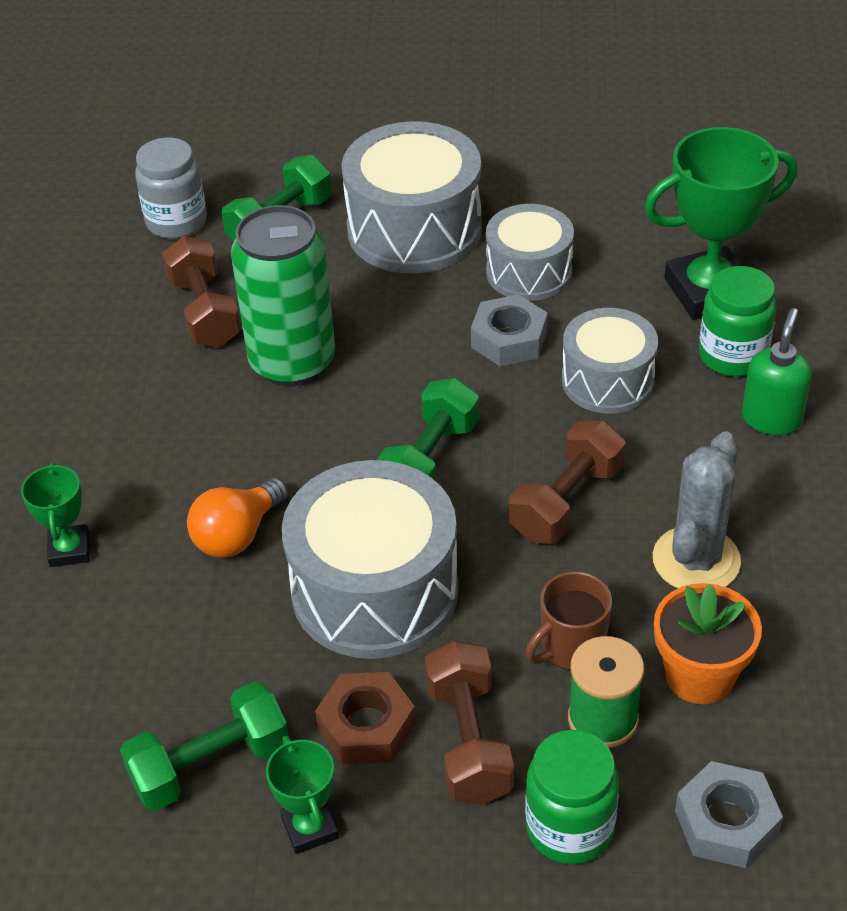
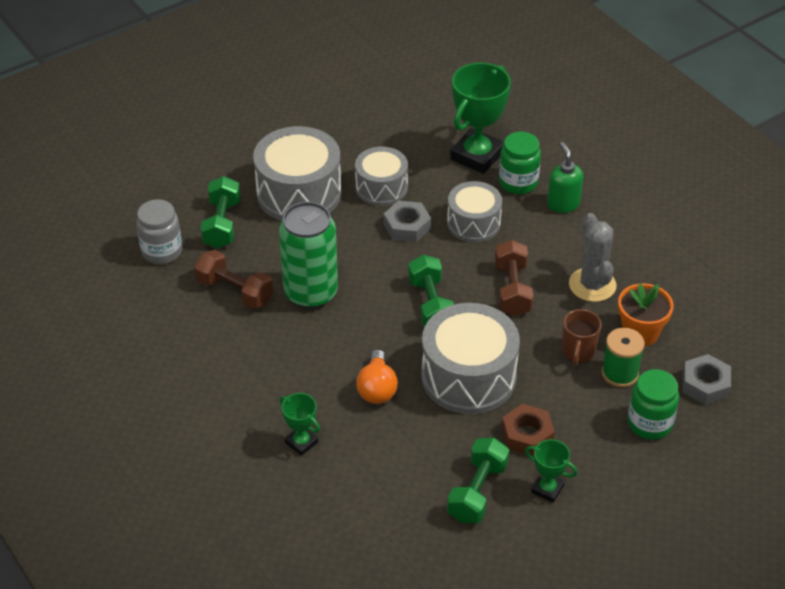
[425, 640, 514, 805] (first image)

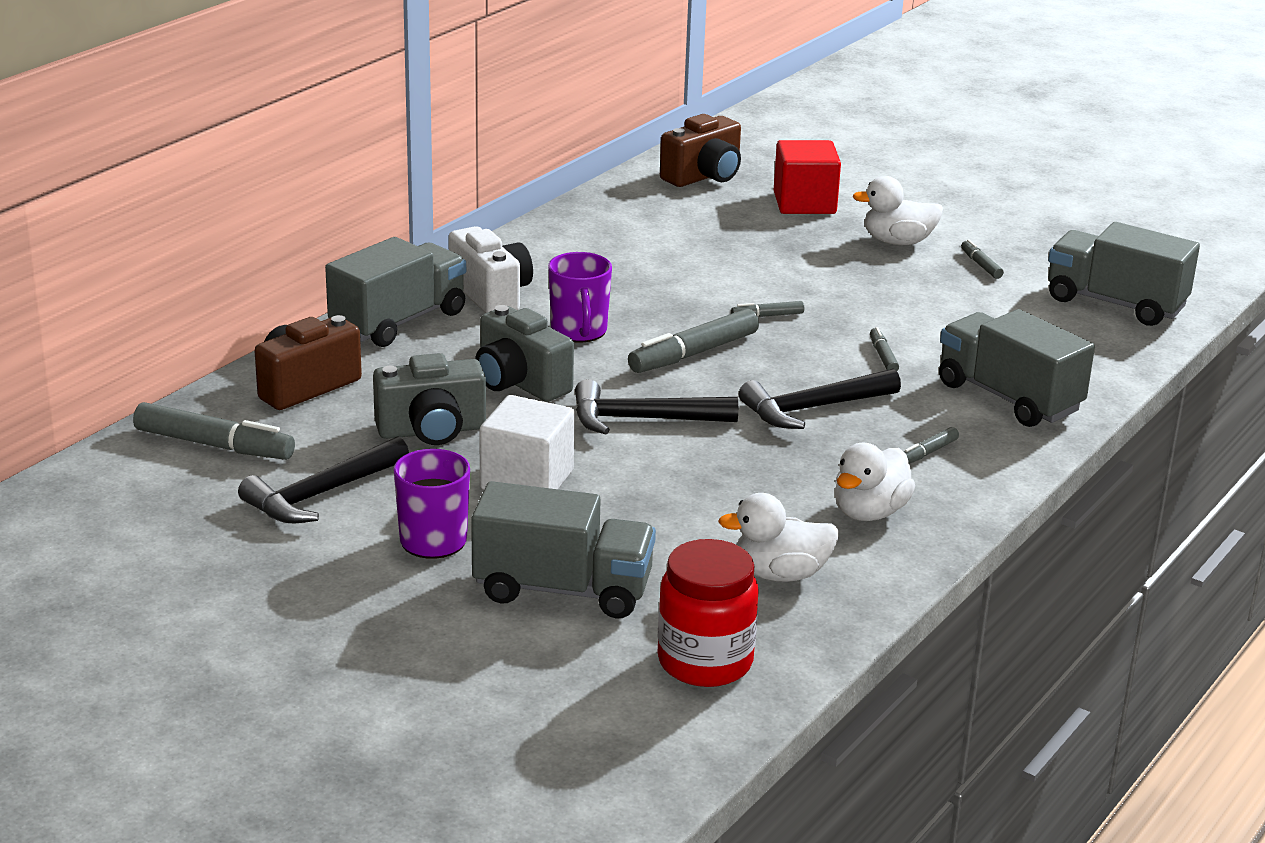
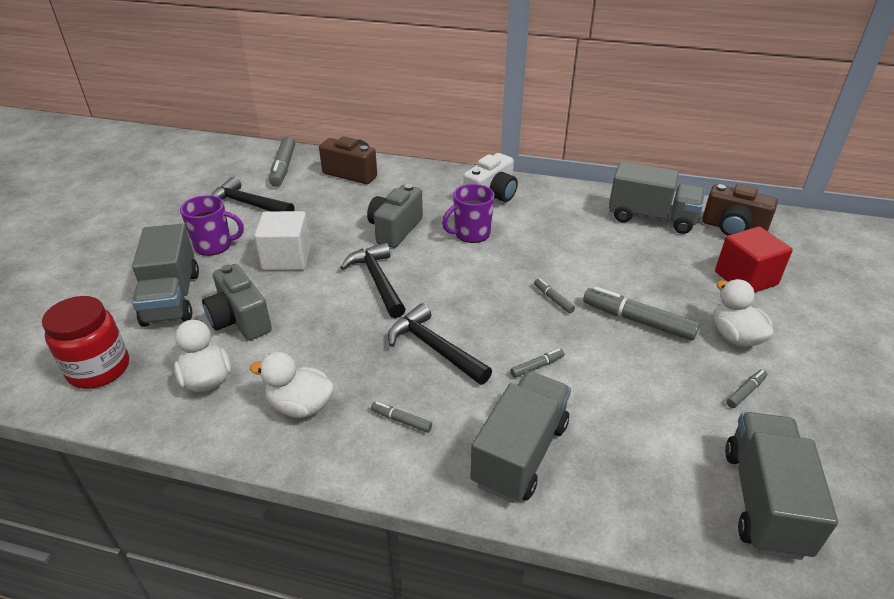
[609, 161, 705, 234]
[202, 264, 272, 341]
[583, 287, 700, 341]

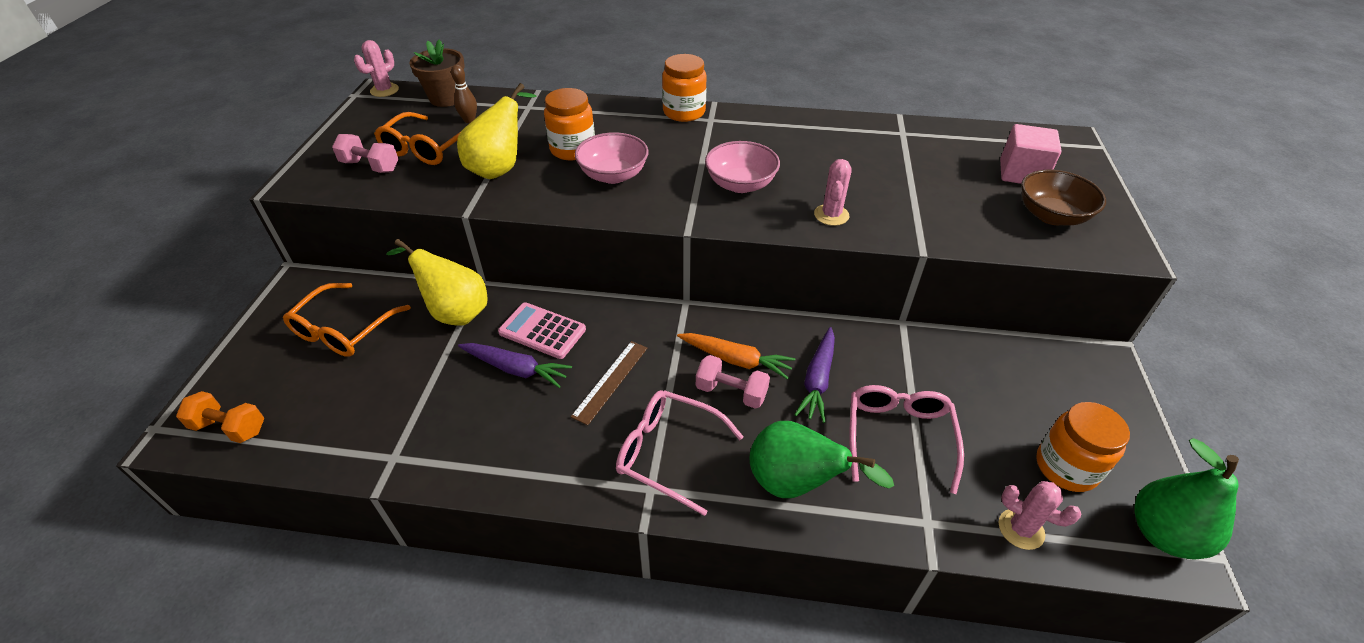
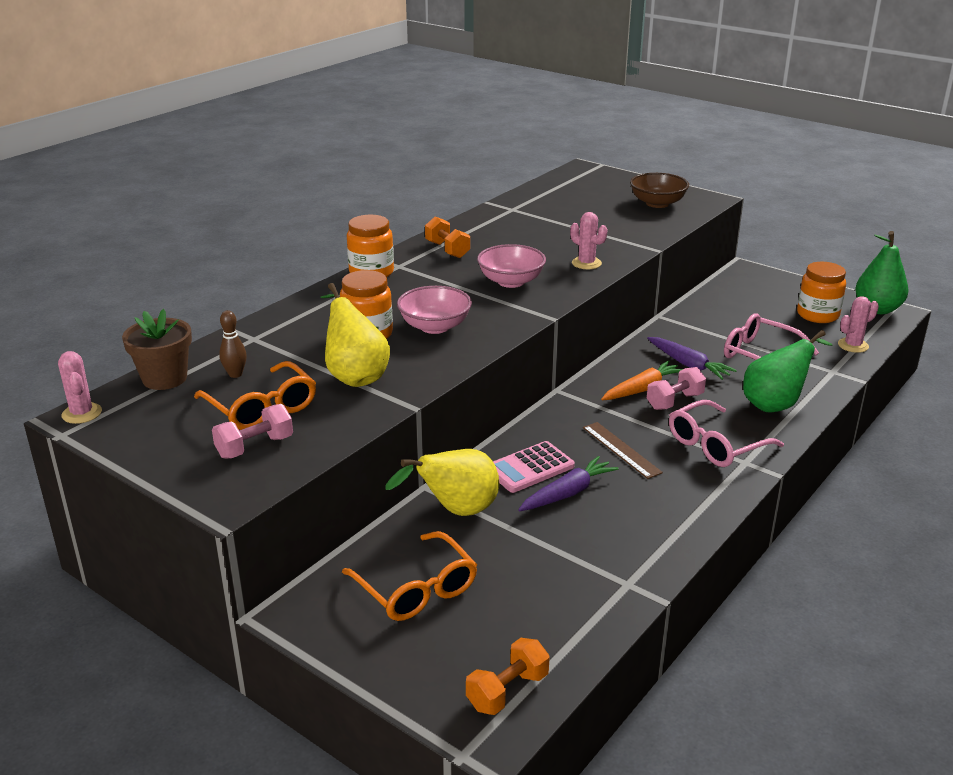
[1000, 124, 1061, 184] (first image)
[425, 216, 470, 258]

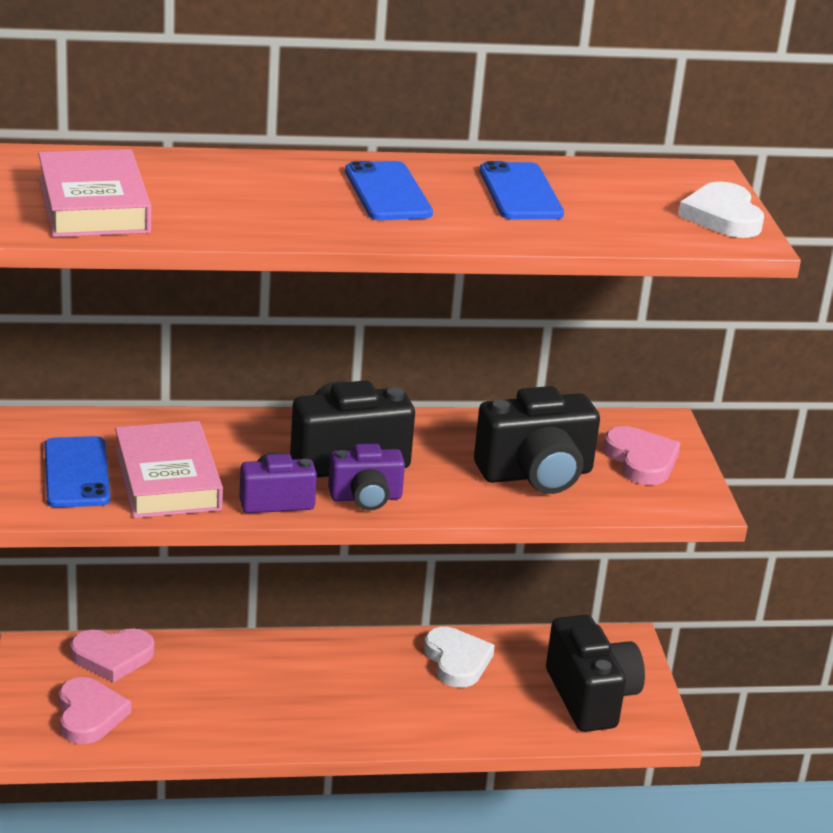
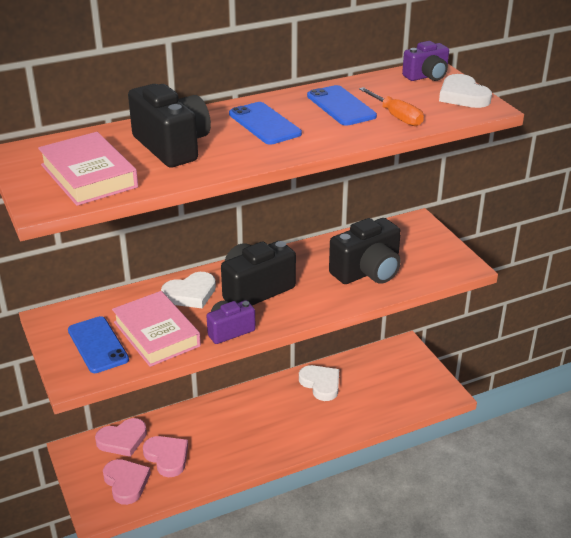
[161, 272, 216, 308]
[359, 87, 424, 126]
[402, 41, 449, 81]
[128, 84, 211, 167]
[143, 436, 188, 477]

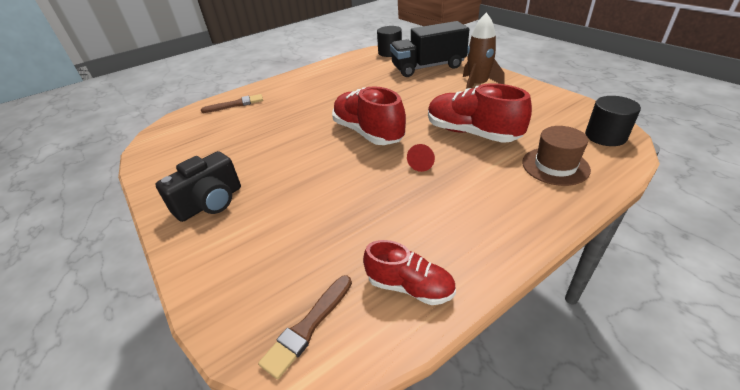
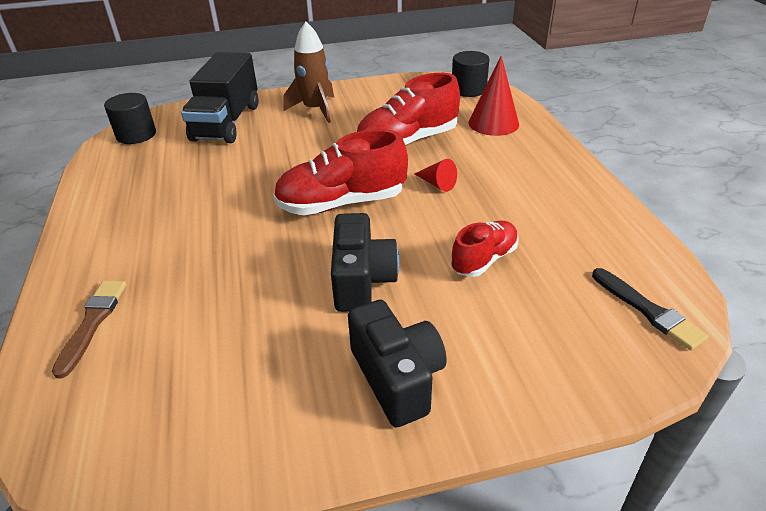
[331, 213, 399, 312]
[451, 221, 519, 277]
[468, 56, 519, 136]
[592, 268, 708, 350]

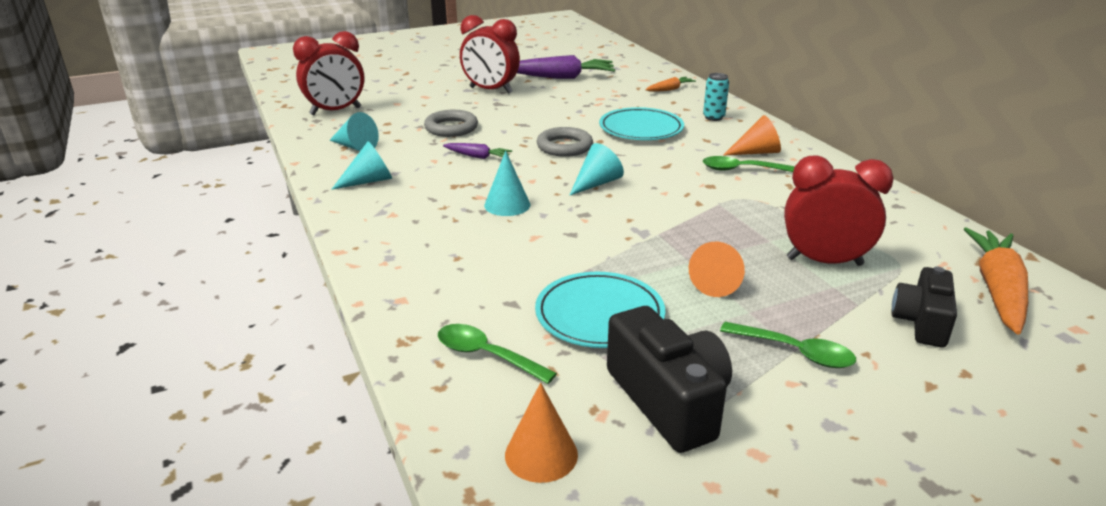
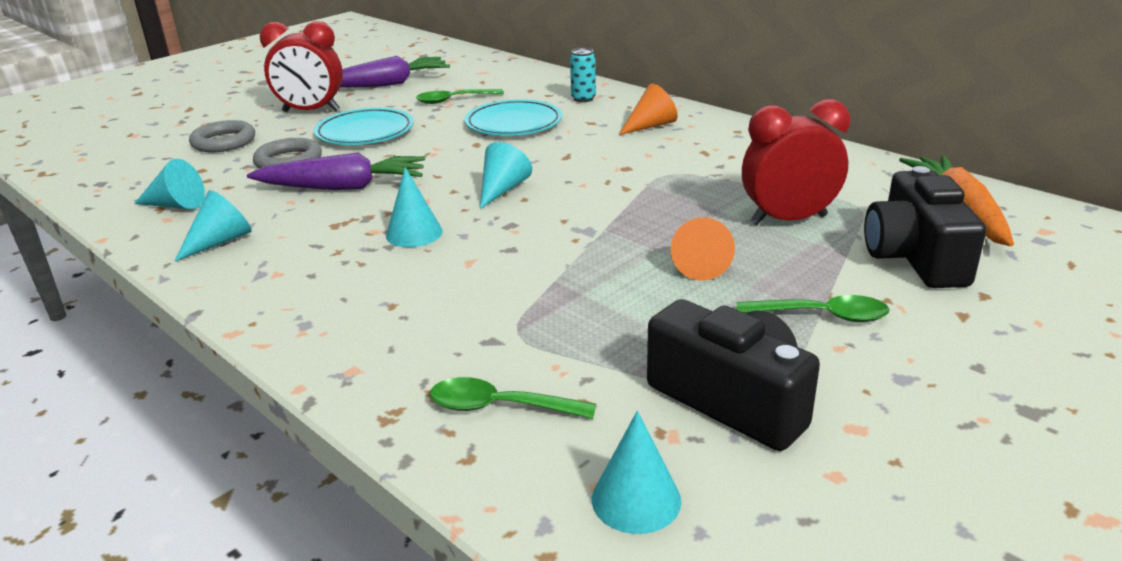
[293, 31, 364, 115] (first image)
[645, 77, 696, 92] (first image)
[314, 108, 414, 145]
[189, 120, 255, 152]
[416, 89, 504, 104]
[592, 411, 681, 534]
[247, 153, 425, 190]
[864, 166, 986, 288]

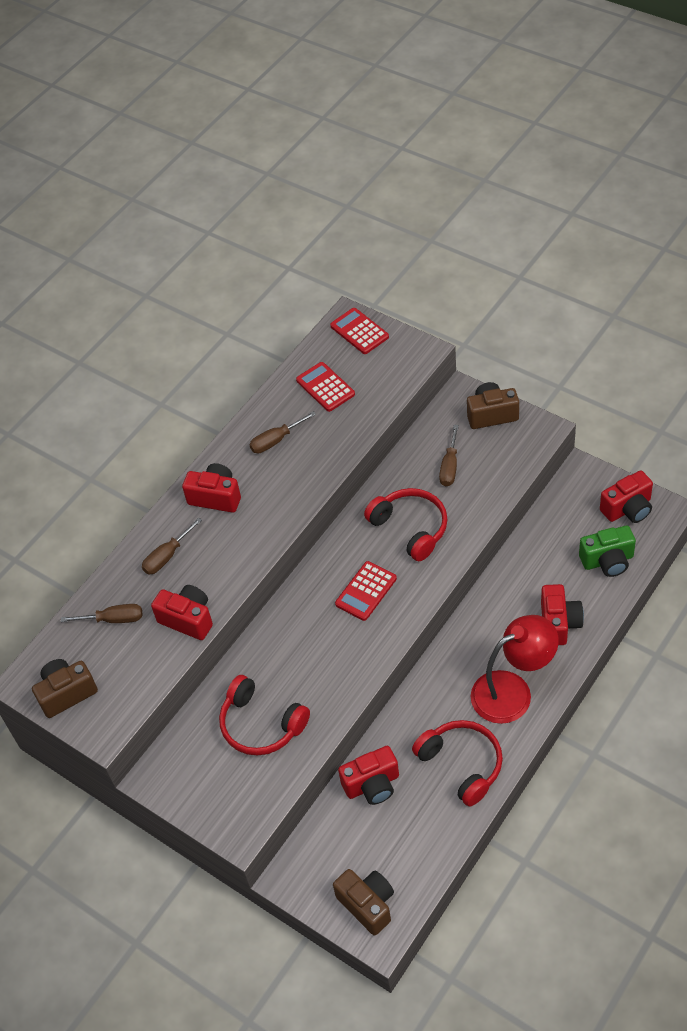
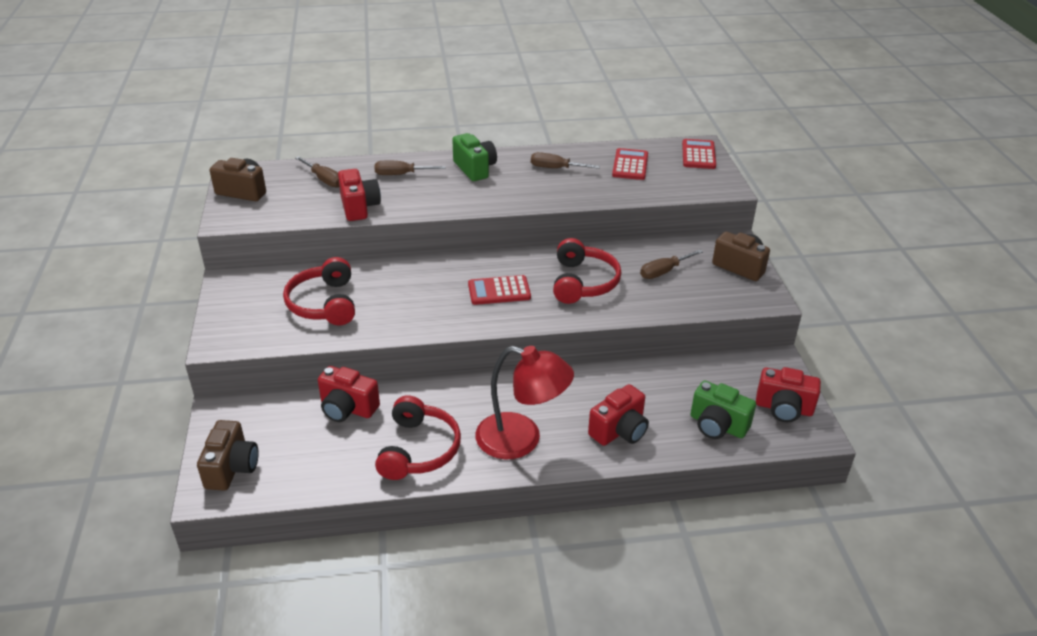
[452, 133, 497, 181]

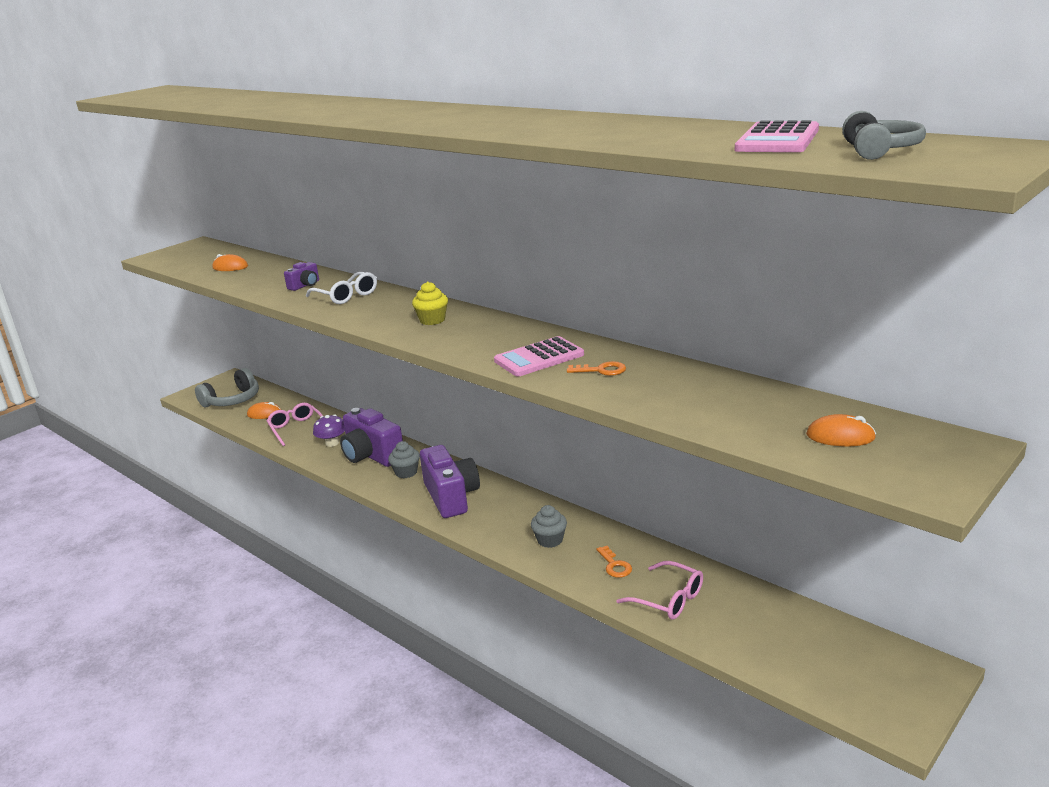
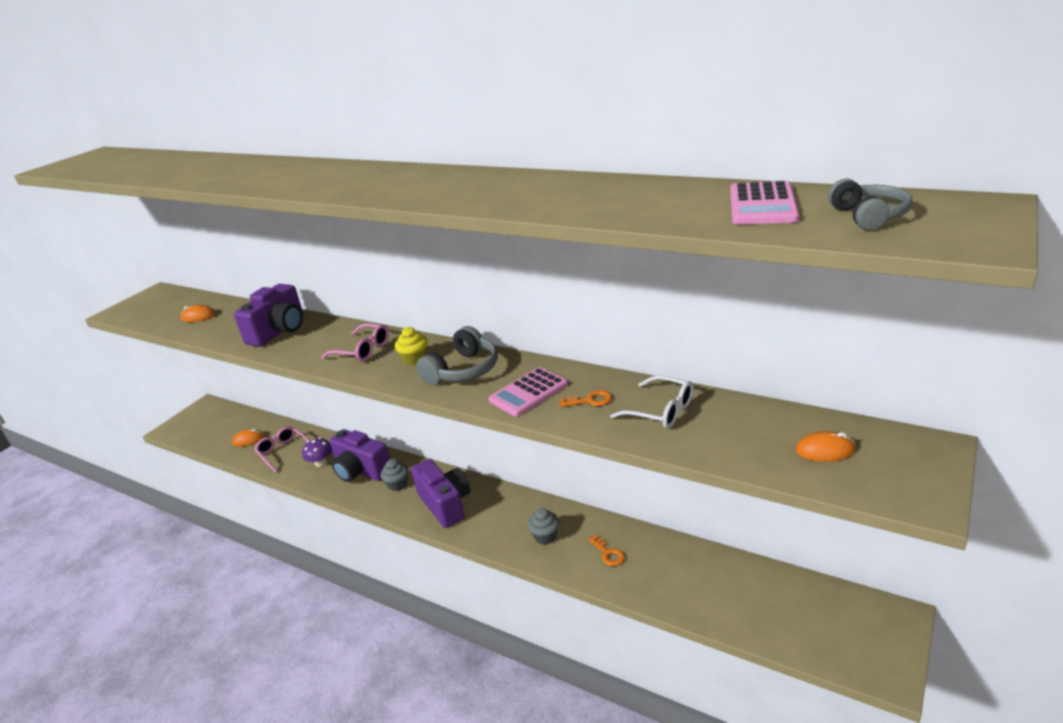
[416, 326, 498, 385]
[610, 375, 693, 428]
[322, 323, 389, 362]
[234, 284, 304, 347]

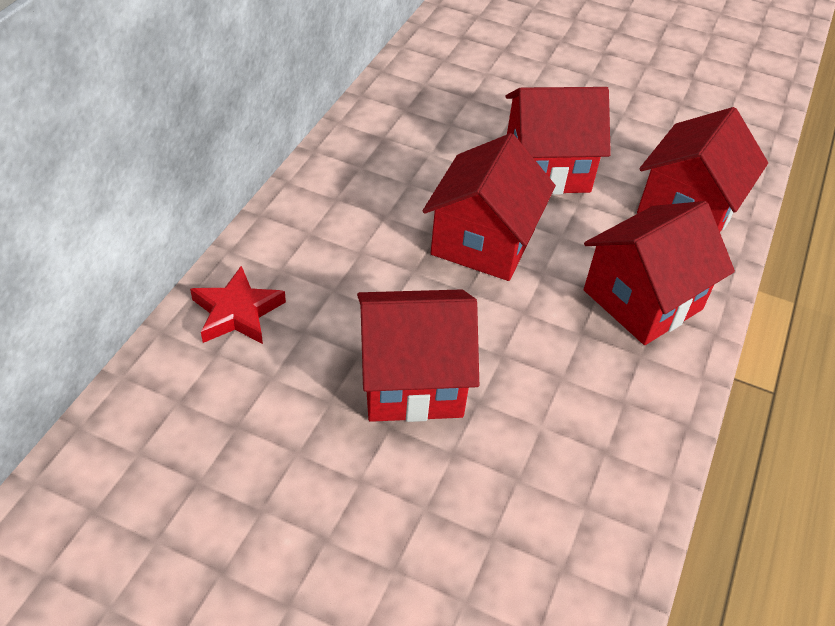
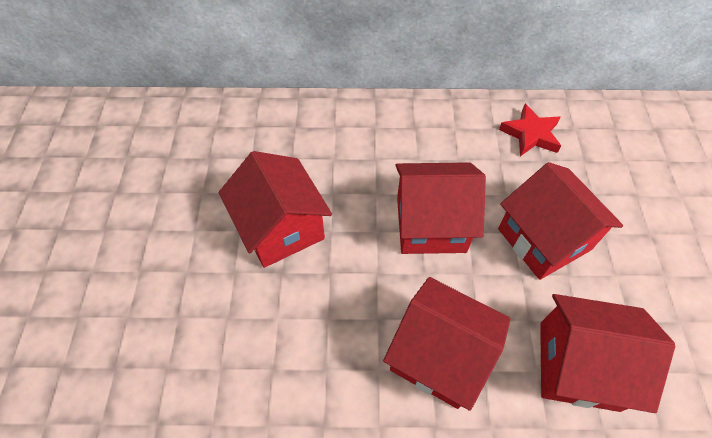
[499, 104, 561, 156]

